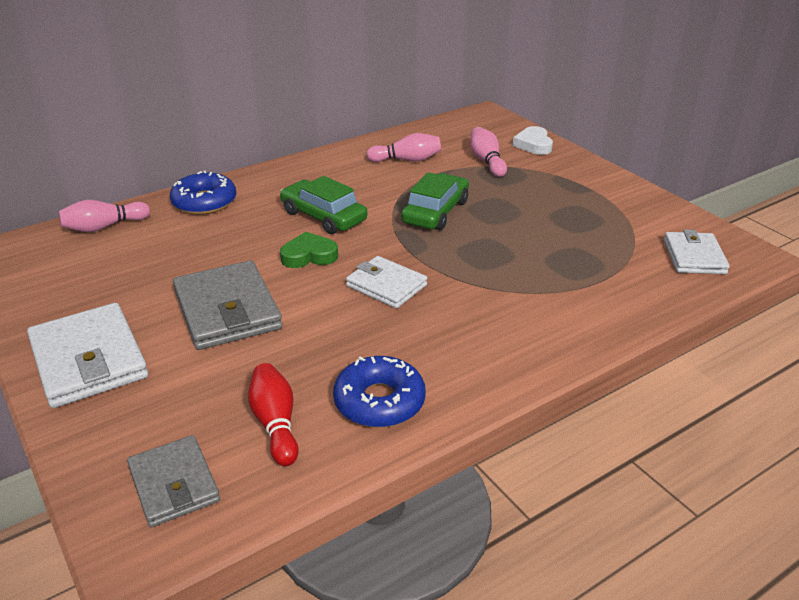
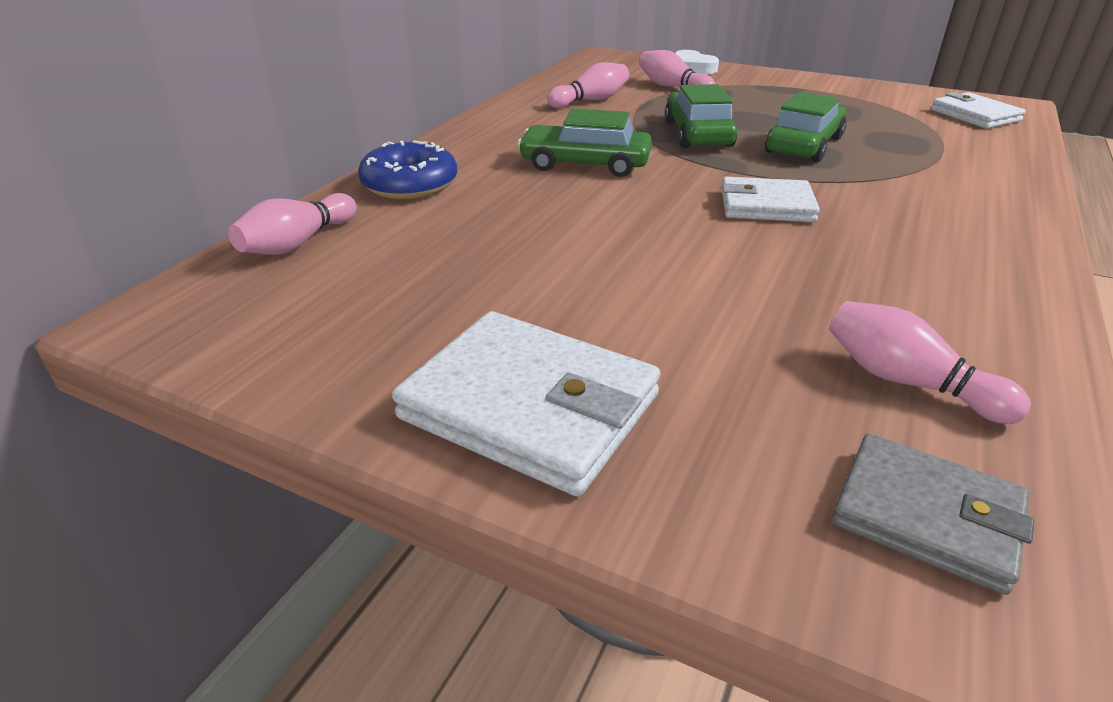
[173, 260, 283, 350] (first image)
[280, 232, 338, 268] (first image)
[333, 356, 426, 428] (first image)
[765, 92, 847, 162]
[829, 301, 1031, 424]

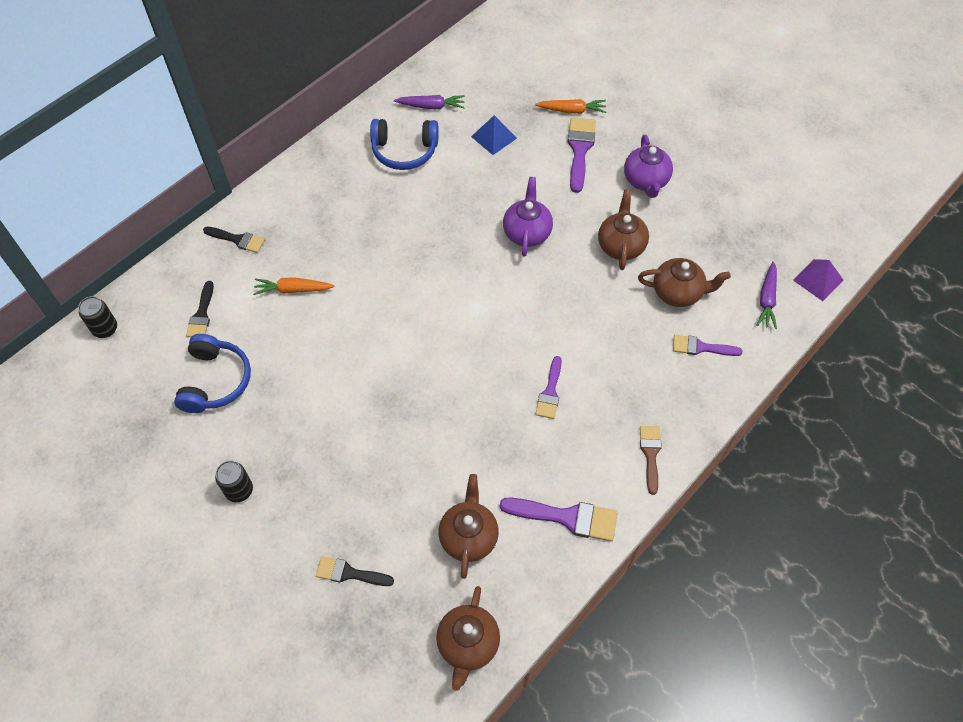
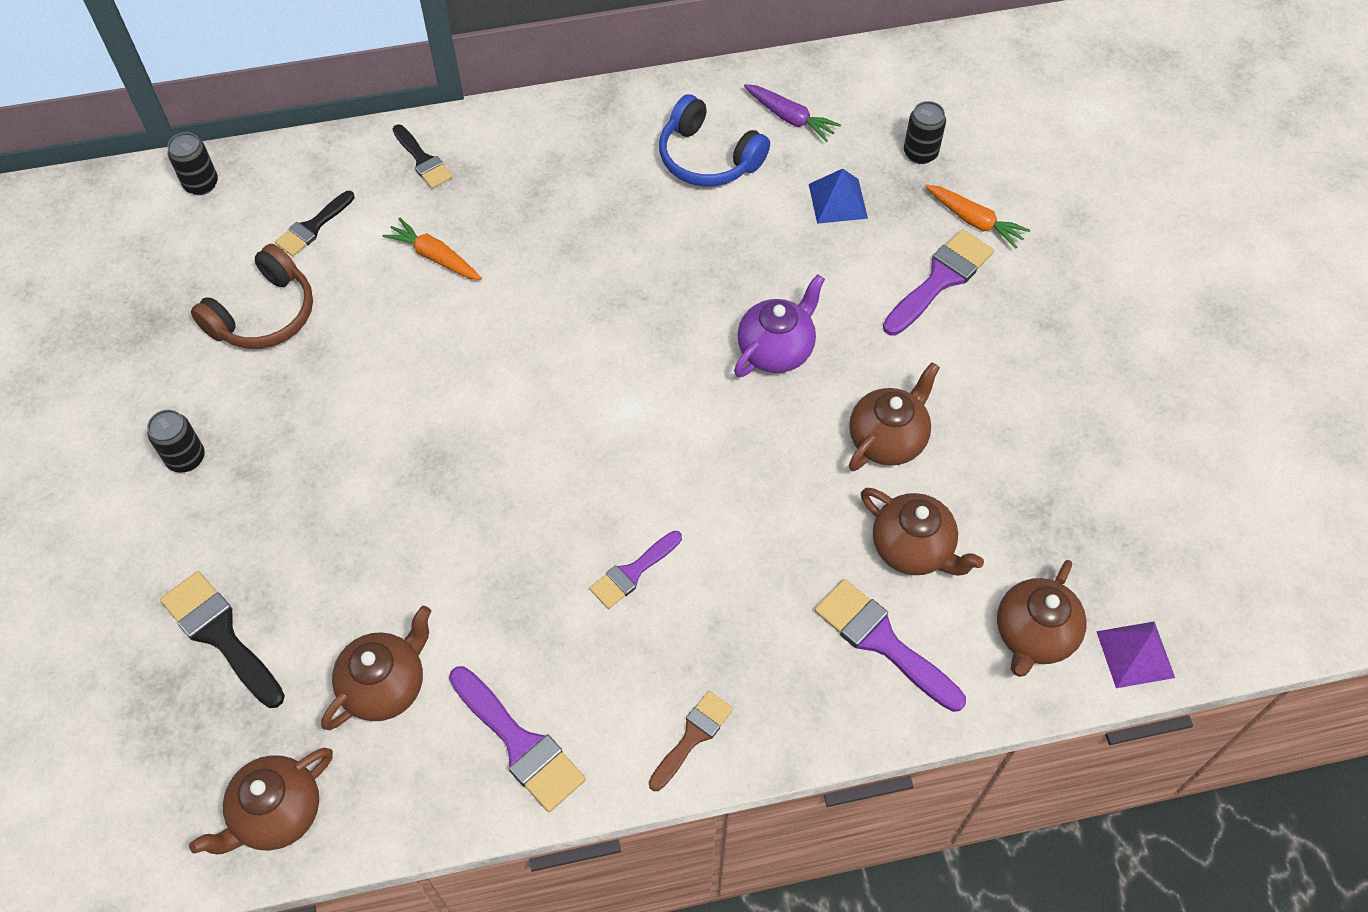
[624, 135, 673, 198] (first image)
[904, 101, 946, 164]
[997, 560, 1087, 677]
[191, 244, 313, 349]
[160, 571, 285, 708]
[815, 579, 966, 712]

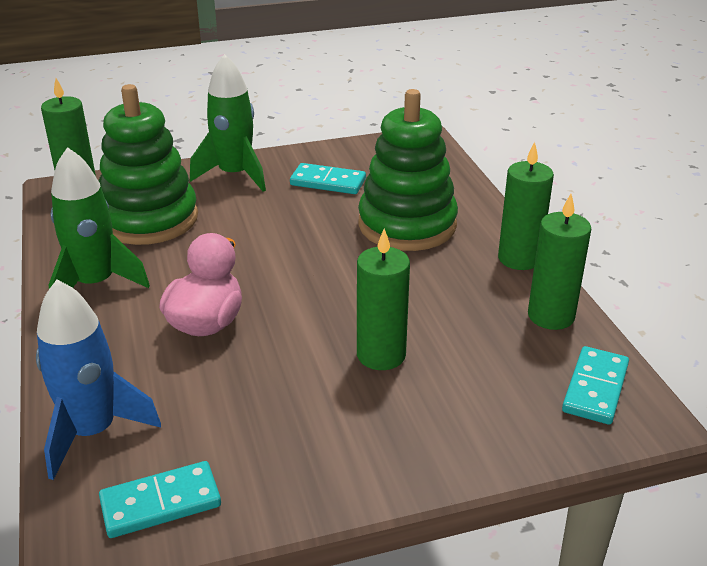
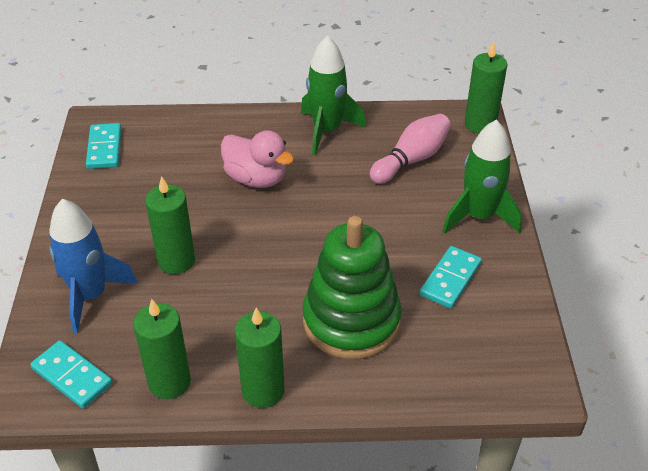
[49, 199, 138, 334]
[370, 114, 451, 184]

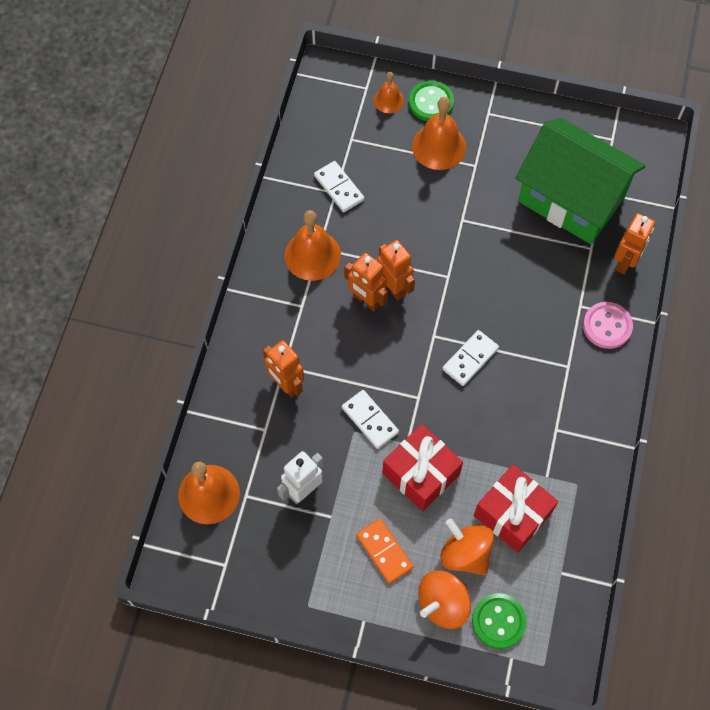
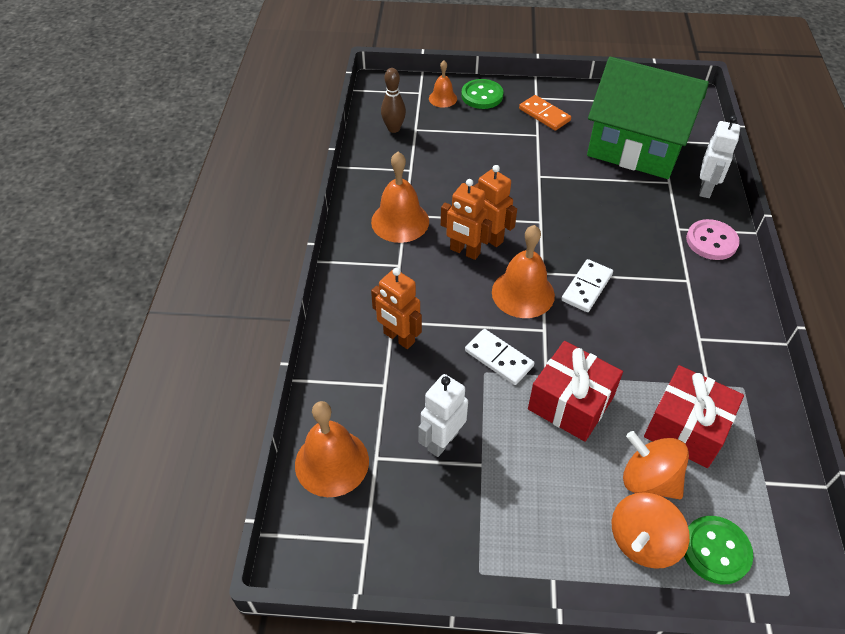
[314, 161, 364, 212] (first image)
[381, 68, 406, 133]
[519, 95, 571, 131]
[492, 225, 555, 318]
[699, 115, 740, 198]

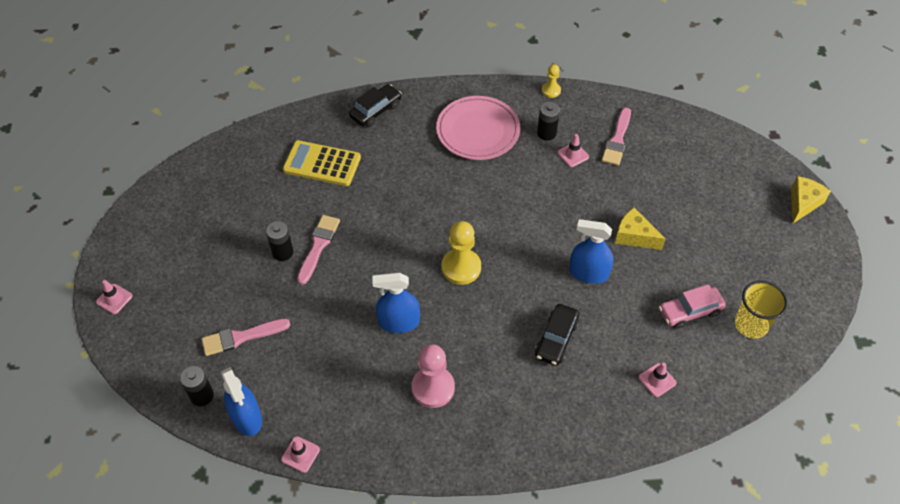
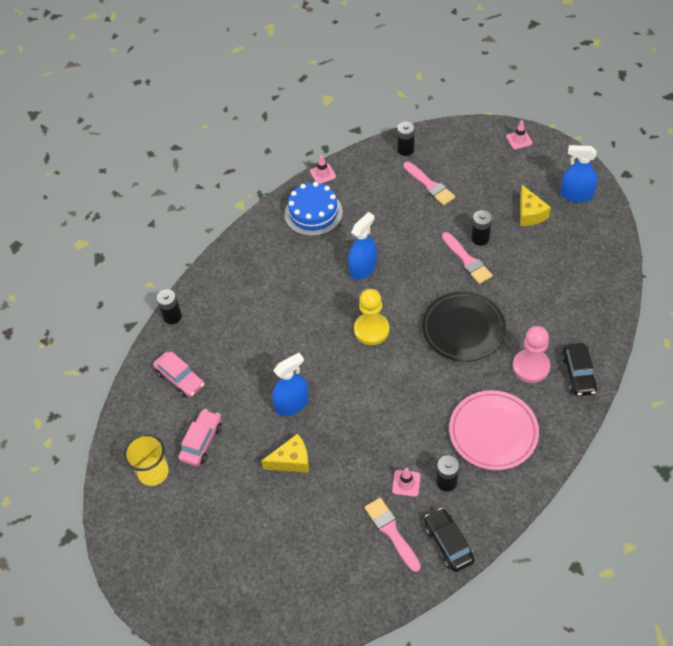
[283, 140, 361, 186] (first image)
[542, 64, 561, 98] (first image)
[157, 289, 182, 324]
[285, 182, 343, 236]
[422, 292, 506, 362]
[560, 145, 598, 203]
[513, 326, 550, 383]
[425, 508, 475, 572]
[520, 185, 551, 226]
[153, 351, 204, 397]
[403, 162, 455, 205]

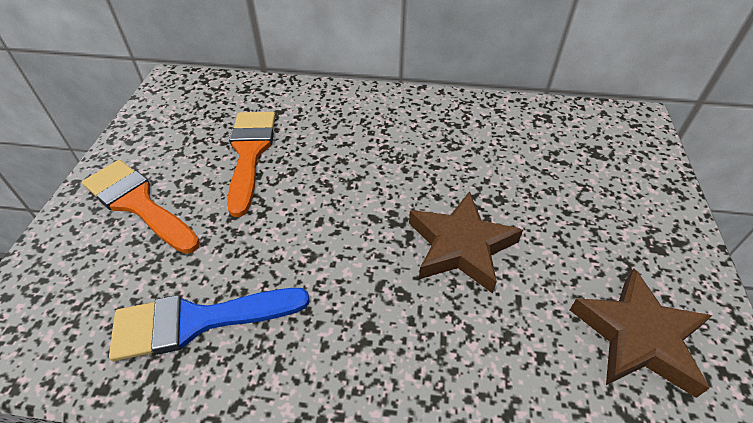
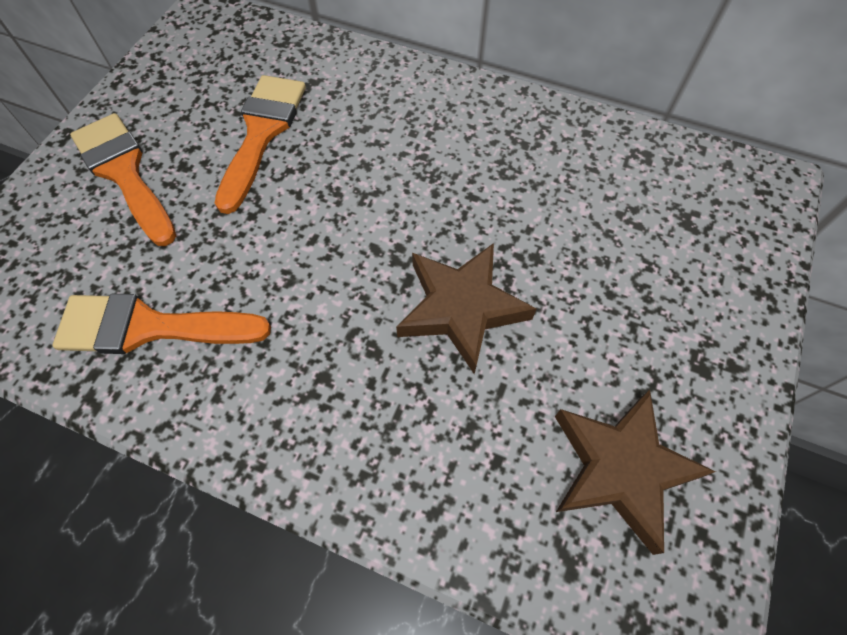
[52, 294, 271, 354]

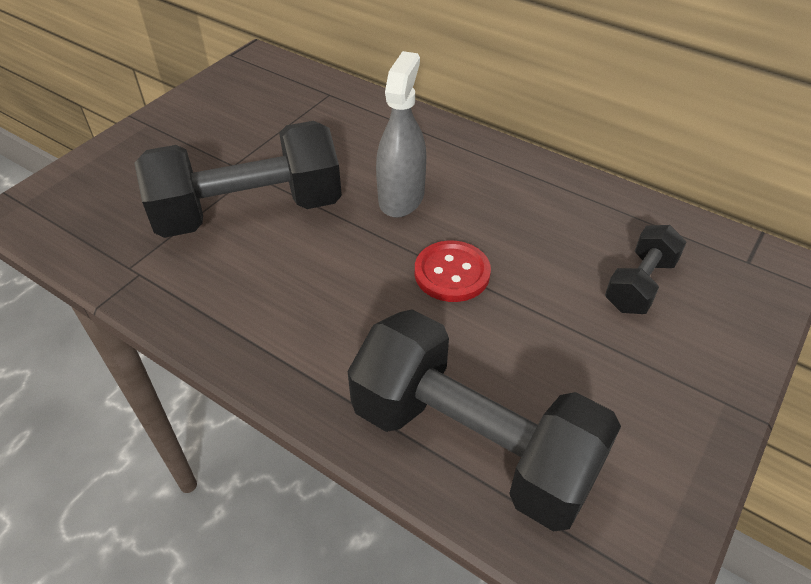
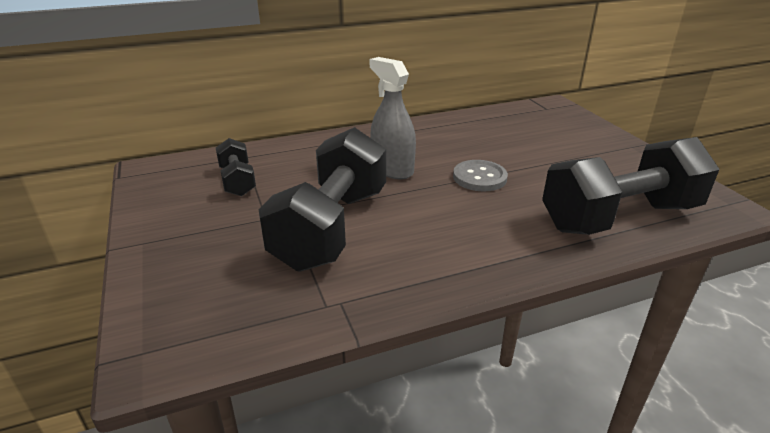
[216, 138, 256, 196]
[453, 160, 508, 191]

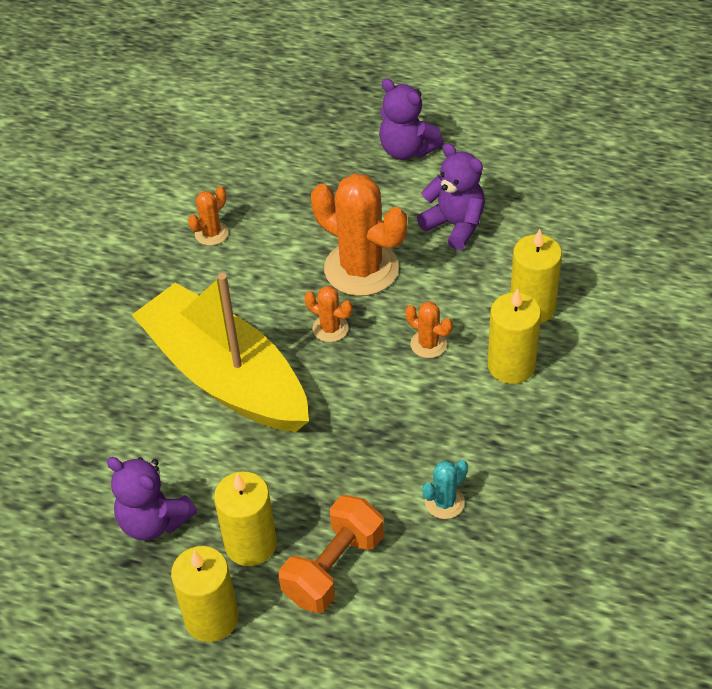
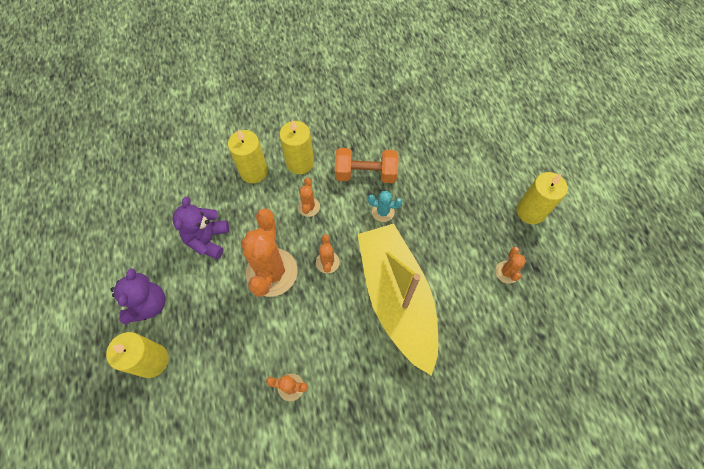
[106, 332, 169, 378]
[335, 148, 398, 183]
[368, 191, 402, 222]
[495, 247, 526, 284]
[357, 223, 438, 376]

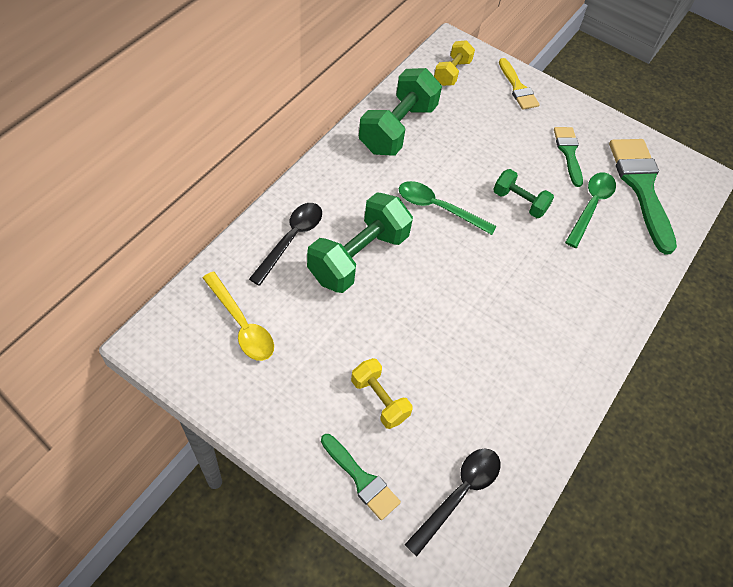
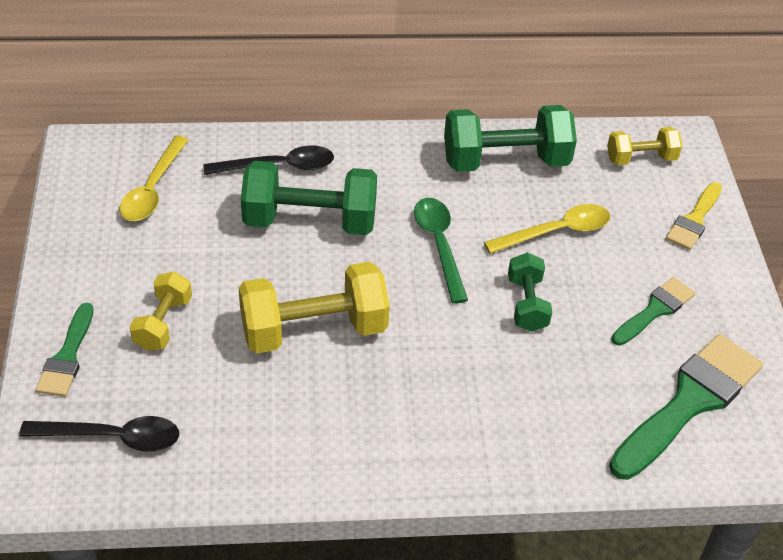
[565, 173, 616, 248] (first image)
[239, 262, 390, 354]
[484, 204, 610, 254]

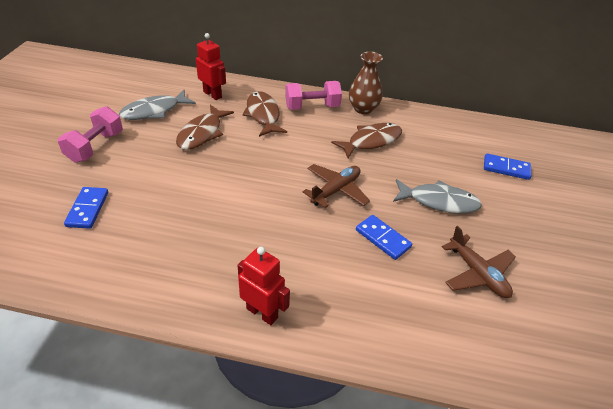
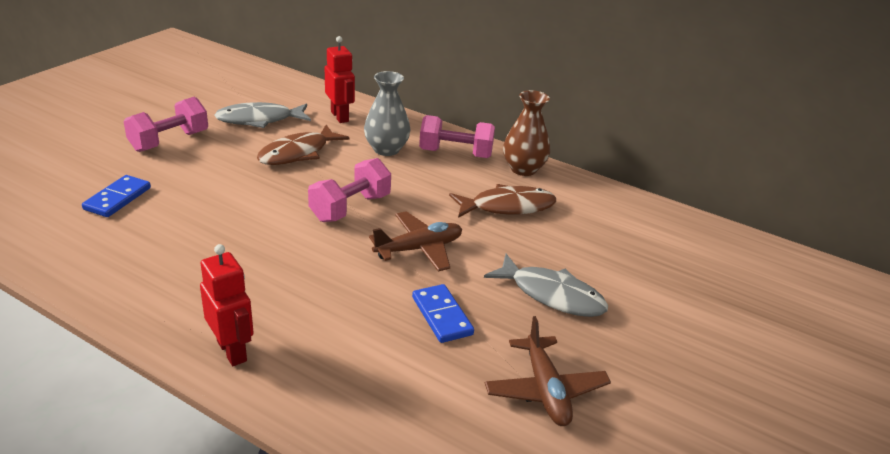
[484, 153, 531, 180] (first image)
[308, 158, 391, 222]
[364, 71, 411, 156]

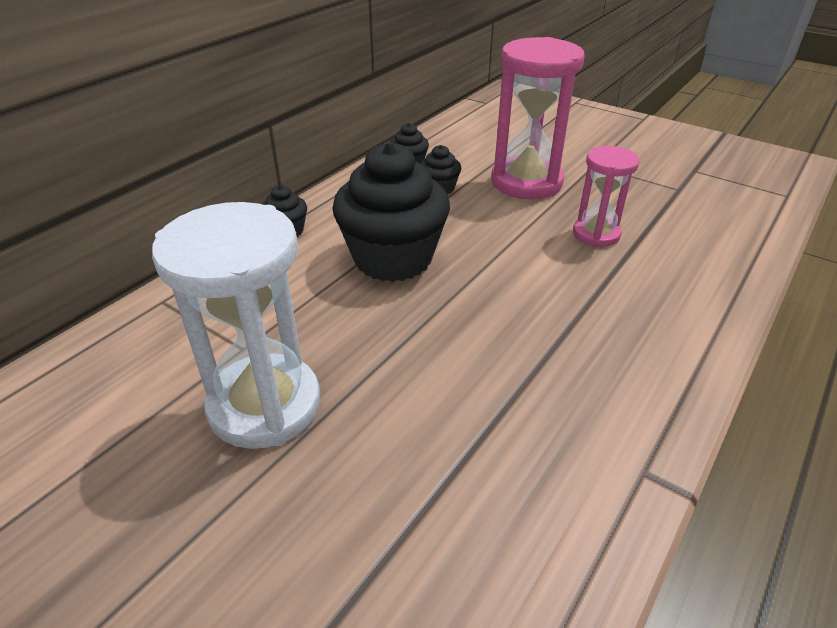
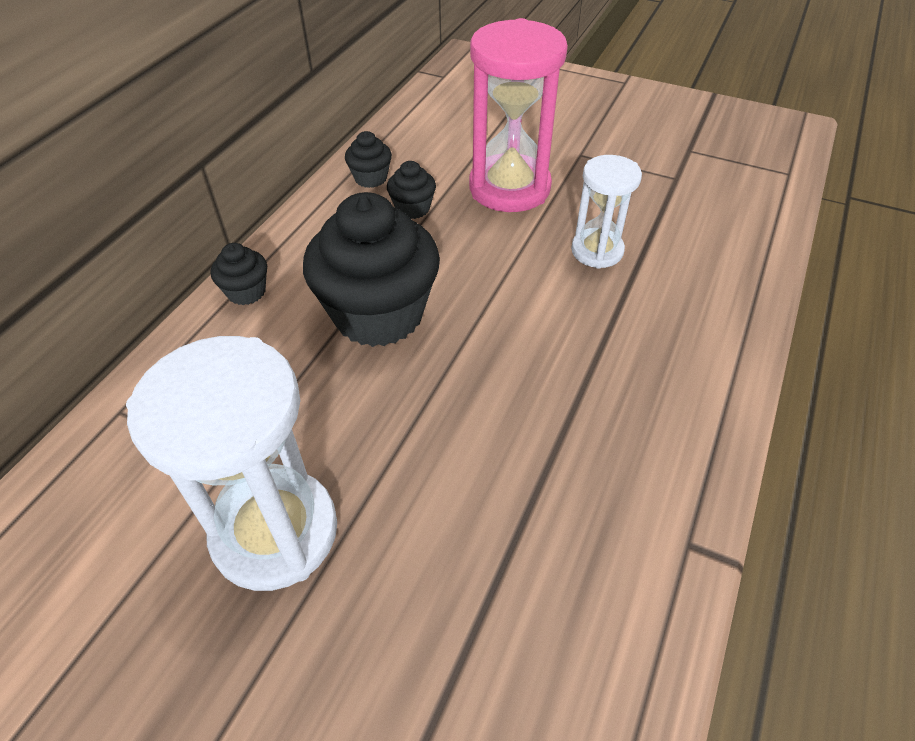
[571, 155, 642, 269]

